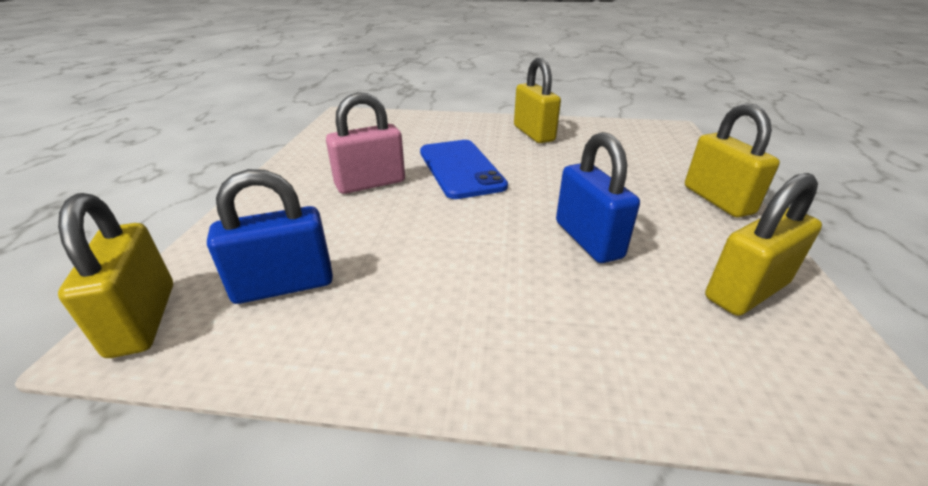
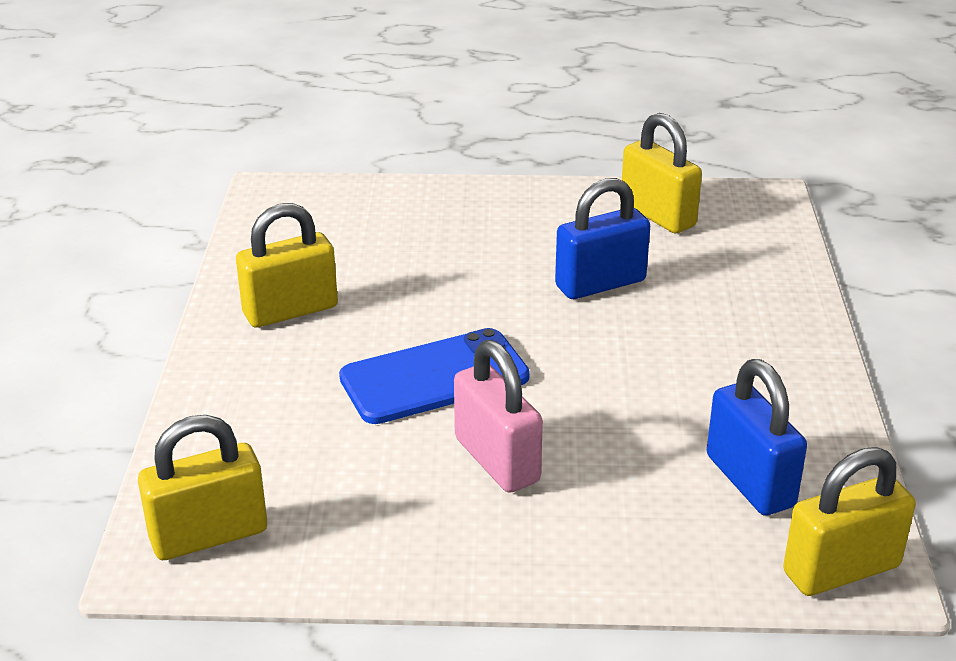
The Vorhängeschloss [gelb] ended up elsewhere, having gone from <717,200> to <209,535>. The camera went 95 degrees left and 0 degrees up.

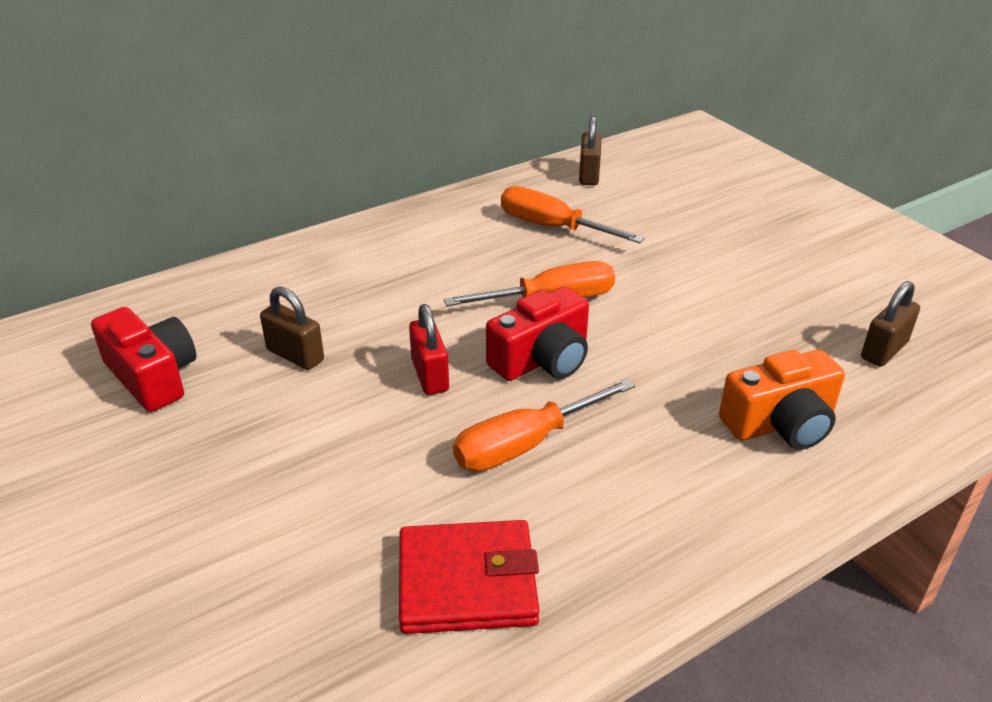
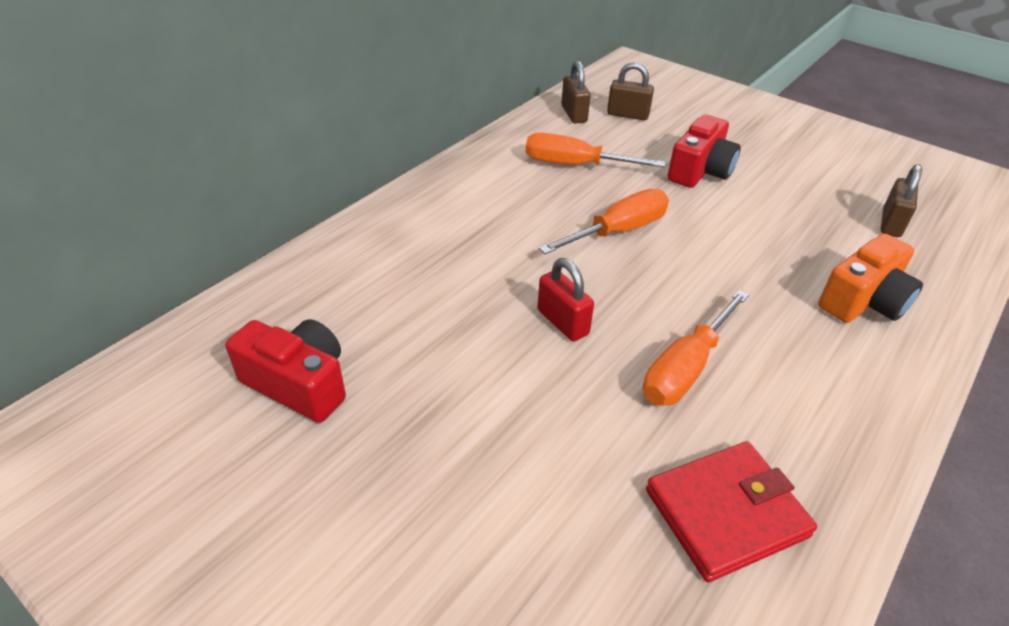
The Vorhängeschloss [braun] ended up elsewhere, having gone from <295,355> to <627,115>. The Kamera [rot] ended up elsewhere, having gone from <542,359> to <700,170>. The camera went 20 degrees left and 5 degrees up.

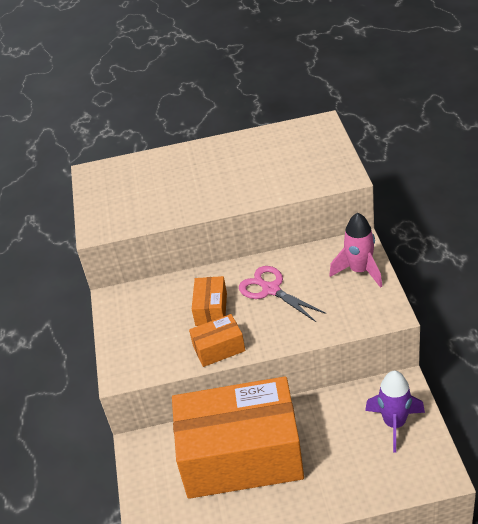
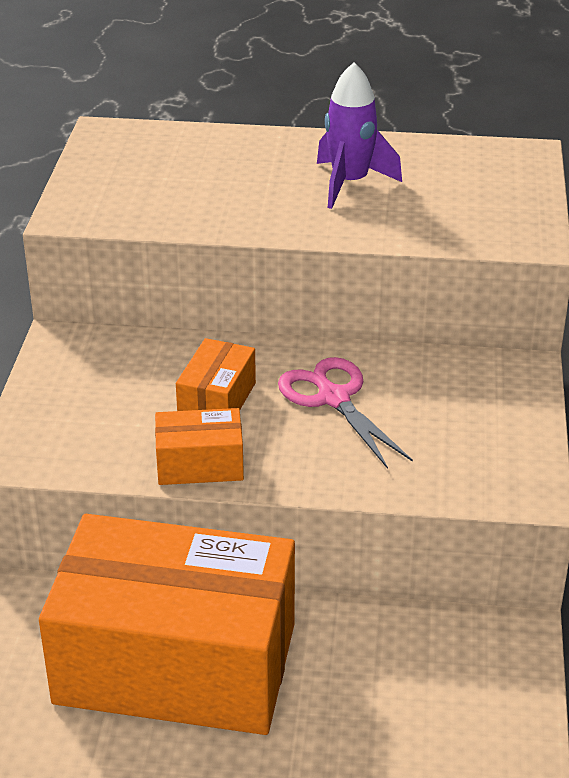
The second view lost the Rakete [rosa] at <360,271>. The Rakete [lila] ended up elsewhere, having gone from <394,424> to <350,183>. The camera went 10 degrees right and 5 degrees down.

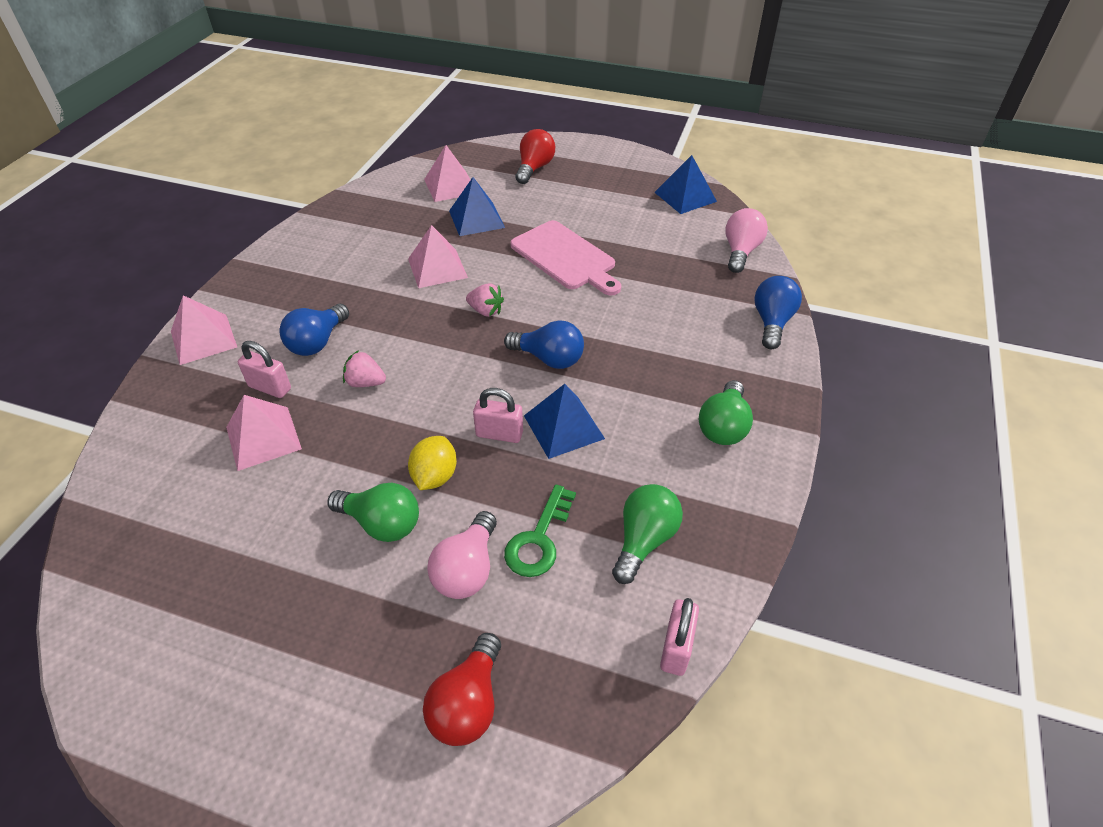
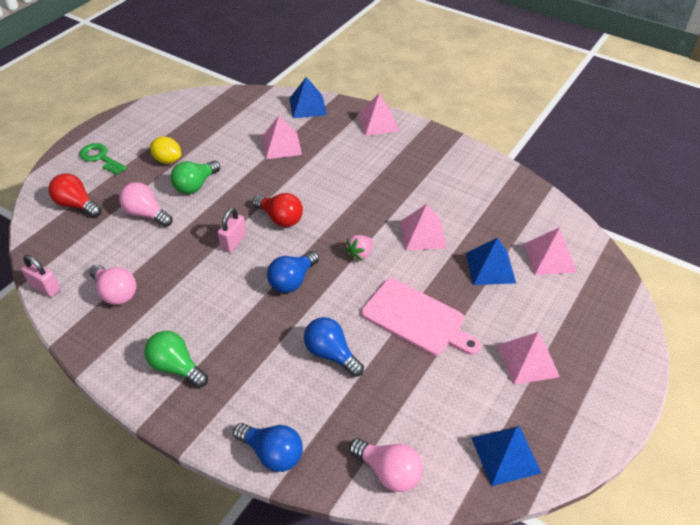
The second view lost the Vorhängeschloss [rosa] at <270,388>. The Glühbirne [blau] ended up elsewhere, having gone from <317,342> to <331,354>. The second view lost the Erdbeere [rosa] at <365,383>. The Zitrone [gelb] ended up elsewhere, having gone from <435,476> to <168,160>. The Schlüssel [grün] ended up elsewhere, having gone from <539,539> to <100,158>. The Schneidebrett [rosa] at <565,257> ended up facing another way, 120 degrees counterclockwise from before. The Glühbirne [rot] ended up elsewhere, having gone from <534,168> to <280,218>. The Pyramide [blau] ended up elsewhere, having gone from <564,427> to <307,106>. What was the Glühbirne [grün] at <644,540> turned into the Glühbirne [rosa] at <116,293>. The second view gained the Pyramide [rosa] at <528,360>. The camera went 105 degrees right and 0 degrees up.

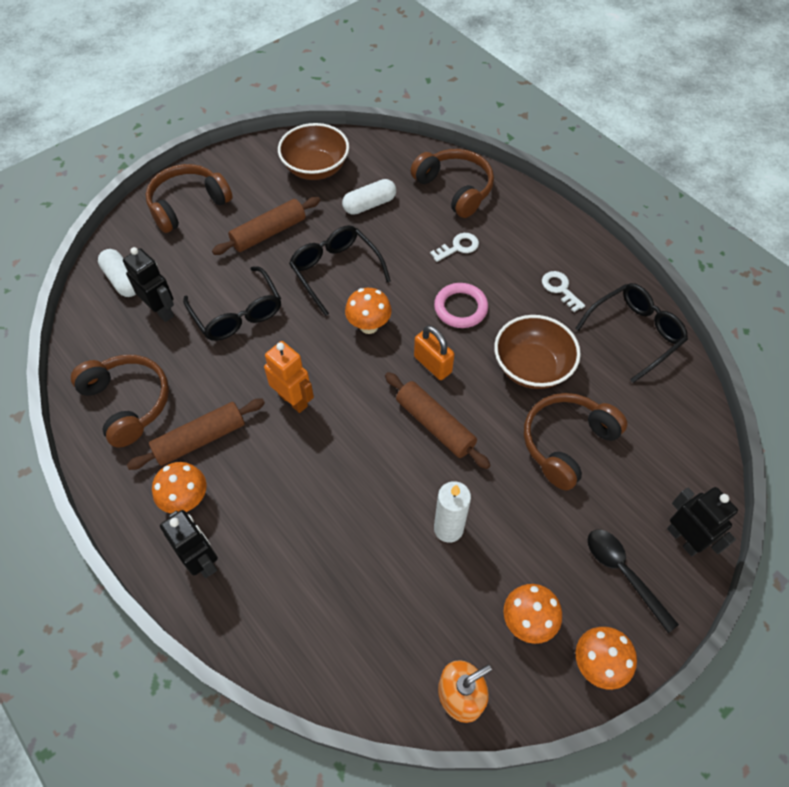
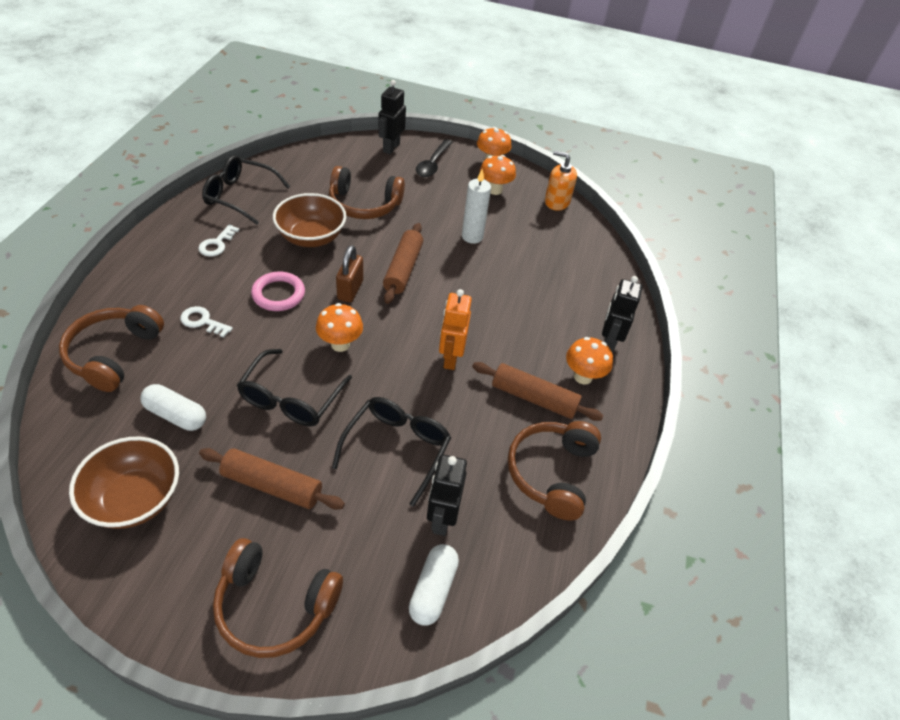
What was the Vorhängeschloss [orange] at <432,364> turned into the Vorhängeschloss [braun] at <350,290>. The camera went 130 degrees left and 10 degrees down.

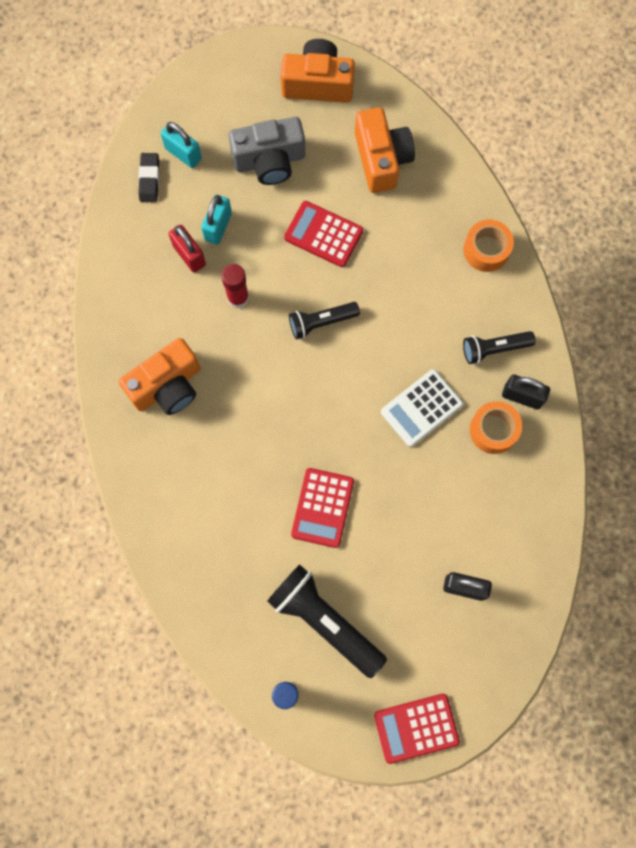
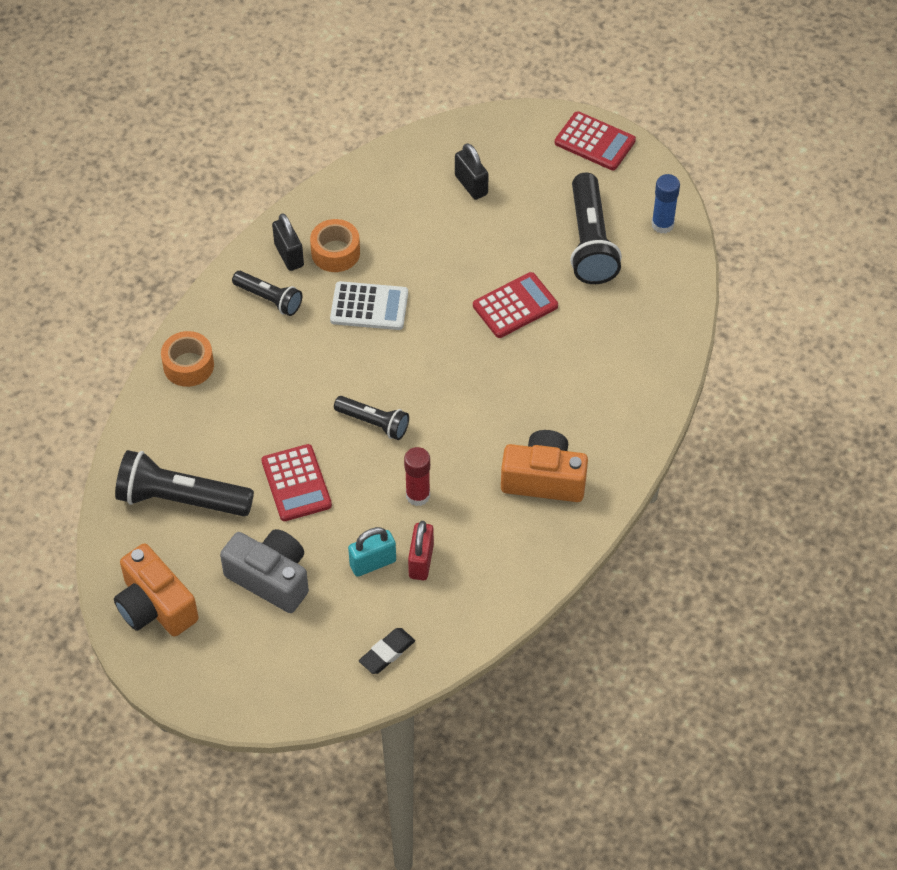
The second view lost the Vorhängeschloss [türkis] at <183,153>. Where the Kamera [orange] stood at <381,159>, the Taschenlampe [schwarz] came to stand at <181,499>. The camera went 135 degrees left and 20 degrees down.

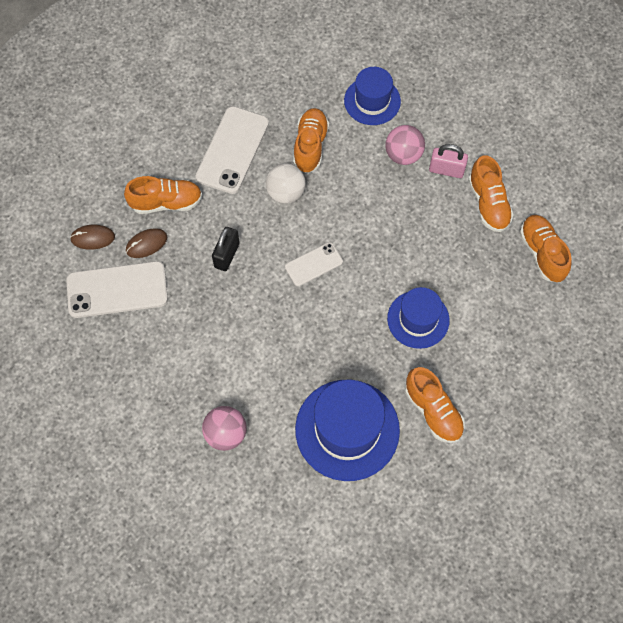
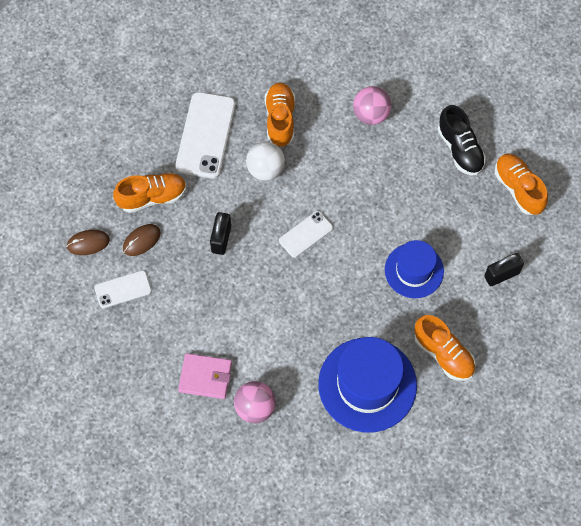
The size of the Handy [weiß] at <117,290> changed by a factor of 0.56. The second view lost the Hut [blau] at <372,101>. The second view lost the Vorhängeschloss [rosa] at <446,170>. What was the Schuh [orange] at <488,203> turned into the Schuh [schwarz] at <460,149>. The second view gained the Geldbörse [rosa] at <205,377>. The second view gained the Vorhängeschloss [schwarz] at <501,275>. The camera went 10 degrees left and 0 degrees up.

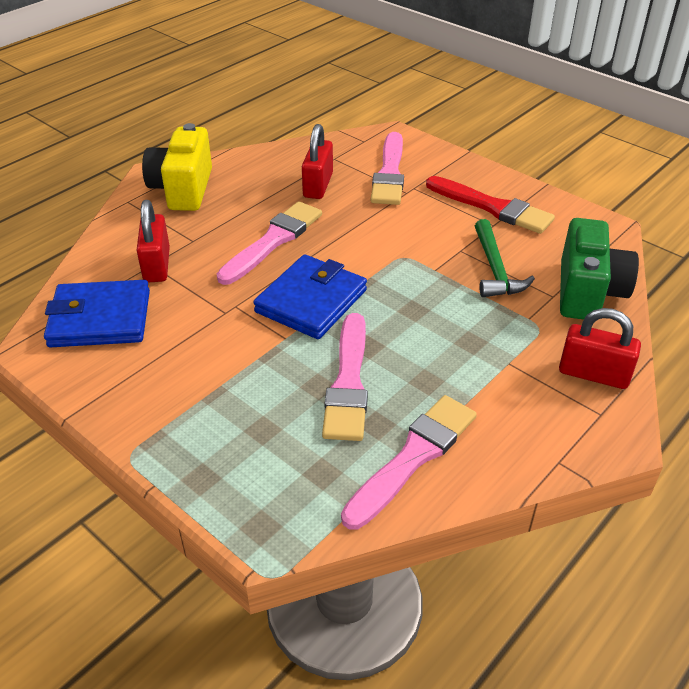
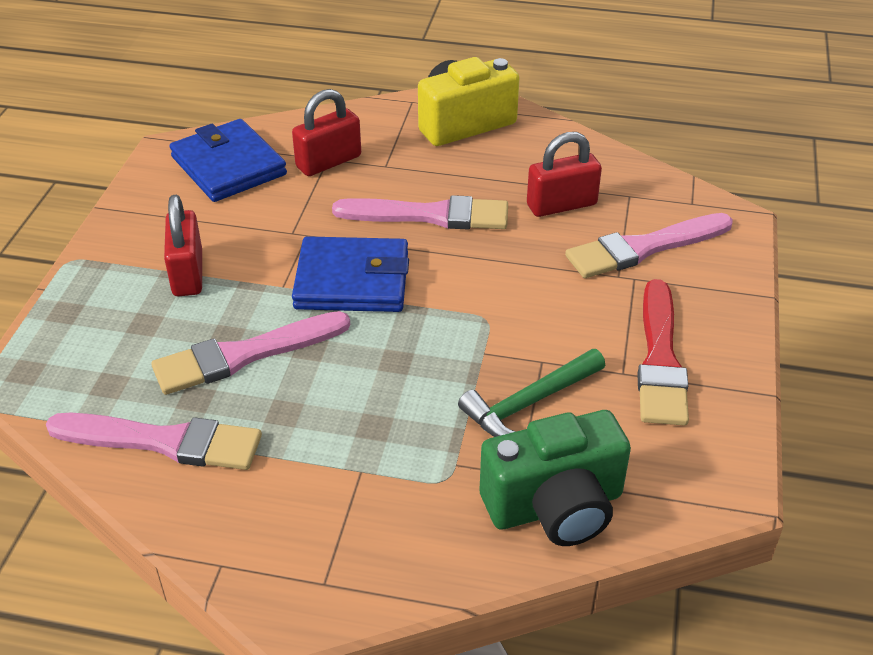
The Vorhängeschloss [rot] ended up elsewhere, having gone from <593,374> to <187,273>. The camera went 60 degrees right and 0 degrees up.

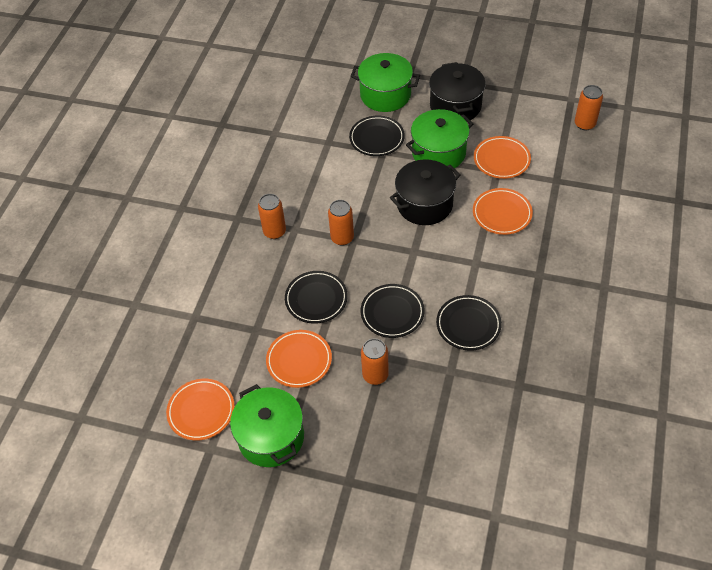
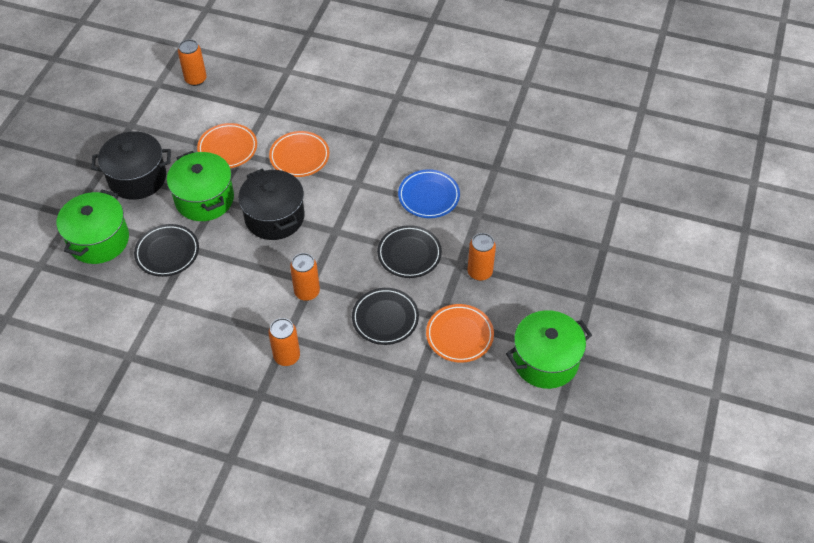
The second view lost the Teller [orange] at <201,411>. What was the Teller [schwarz] at <468,325> turned into the Teller [blau] at <429,196>. The camera went 90 degrees left and 0 degrees up.

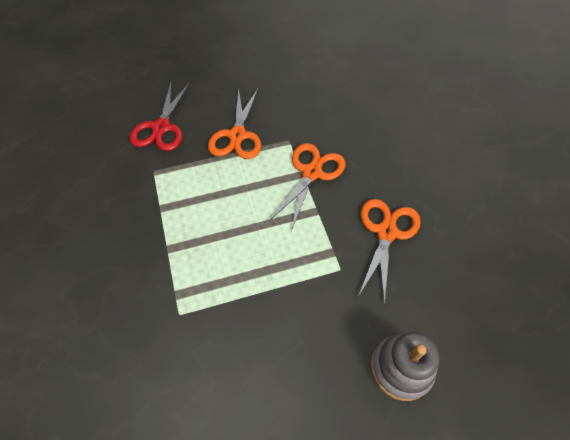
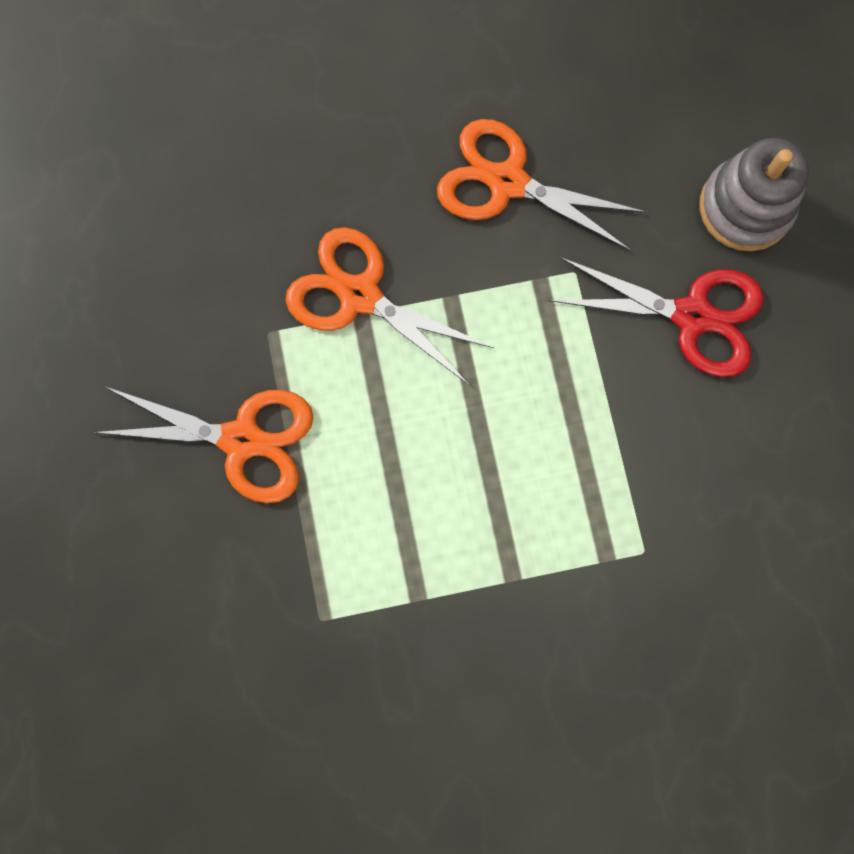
The Schere [rot] ended up elsewhere, having gone from <161,128> to <693,316>. The camera went 85 degrees left and 20 degrees up.

